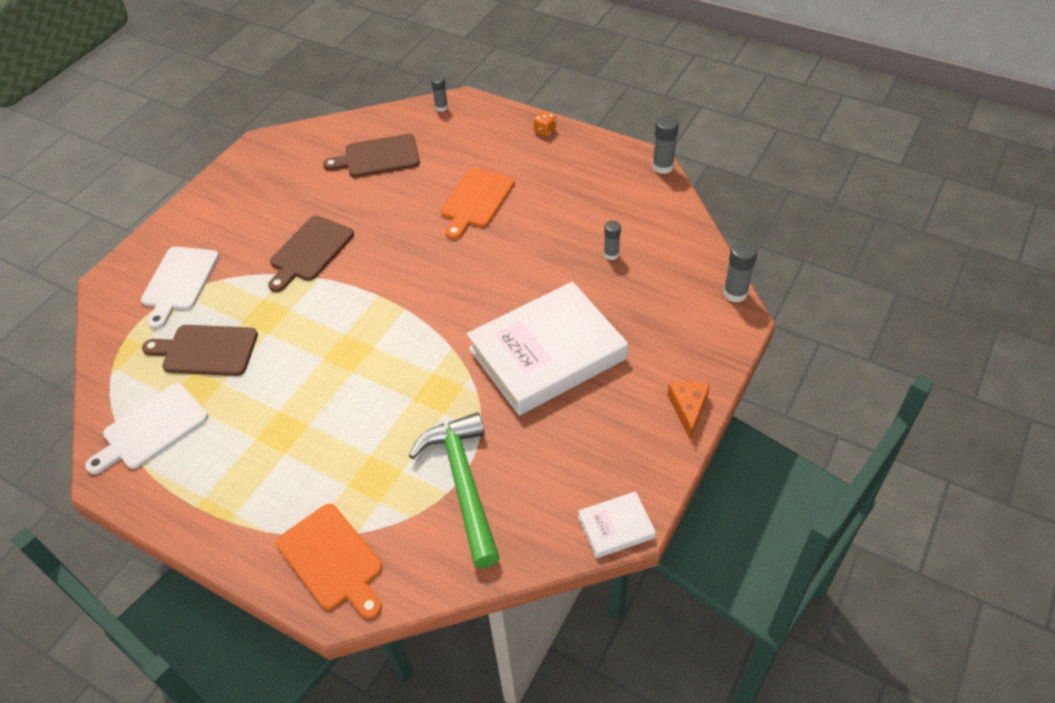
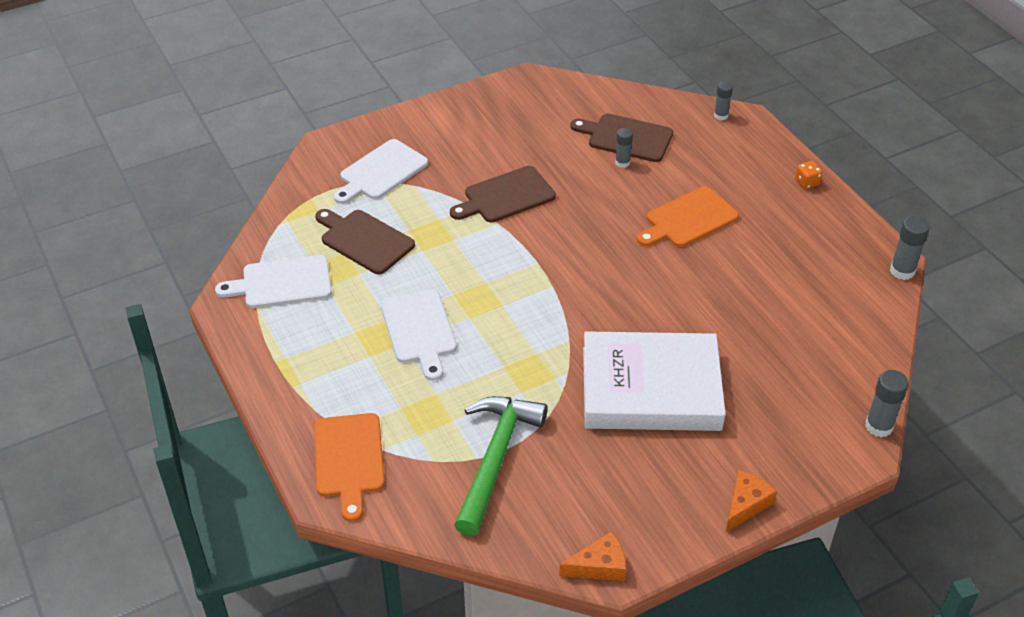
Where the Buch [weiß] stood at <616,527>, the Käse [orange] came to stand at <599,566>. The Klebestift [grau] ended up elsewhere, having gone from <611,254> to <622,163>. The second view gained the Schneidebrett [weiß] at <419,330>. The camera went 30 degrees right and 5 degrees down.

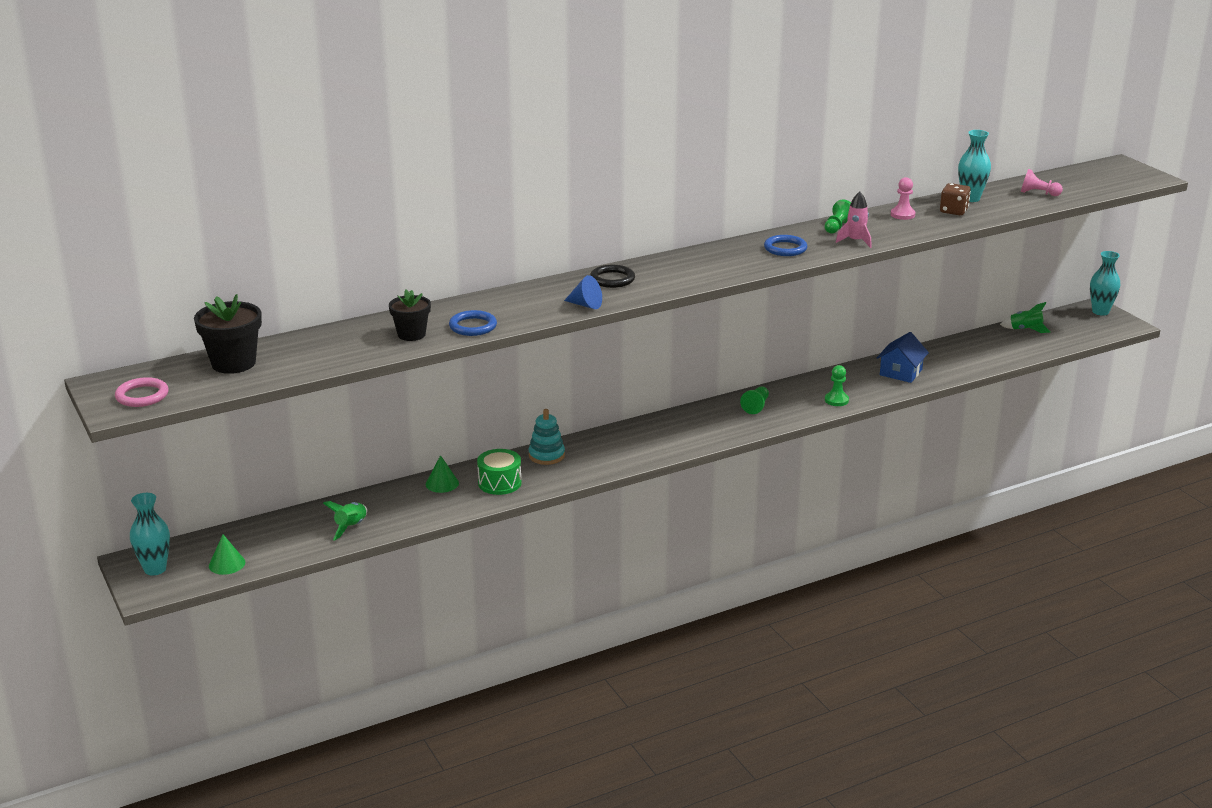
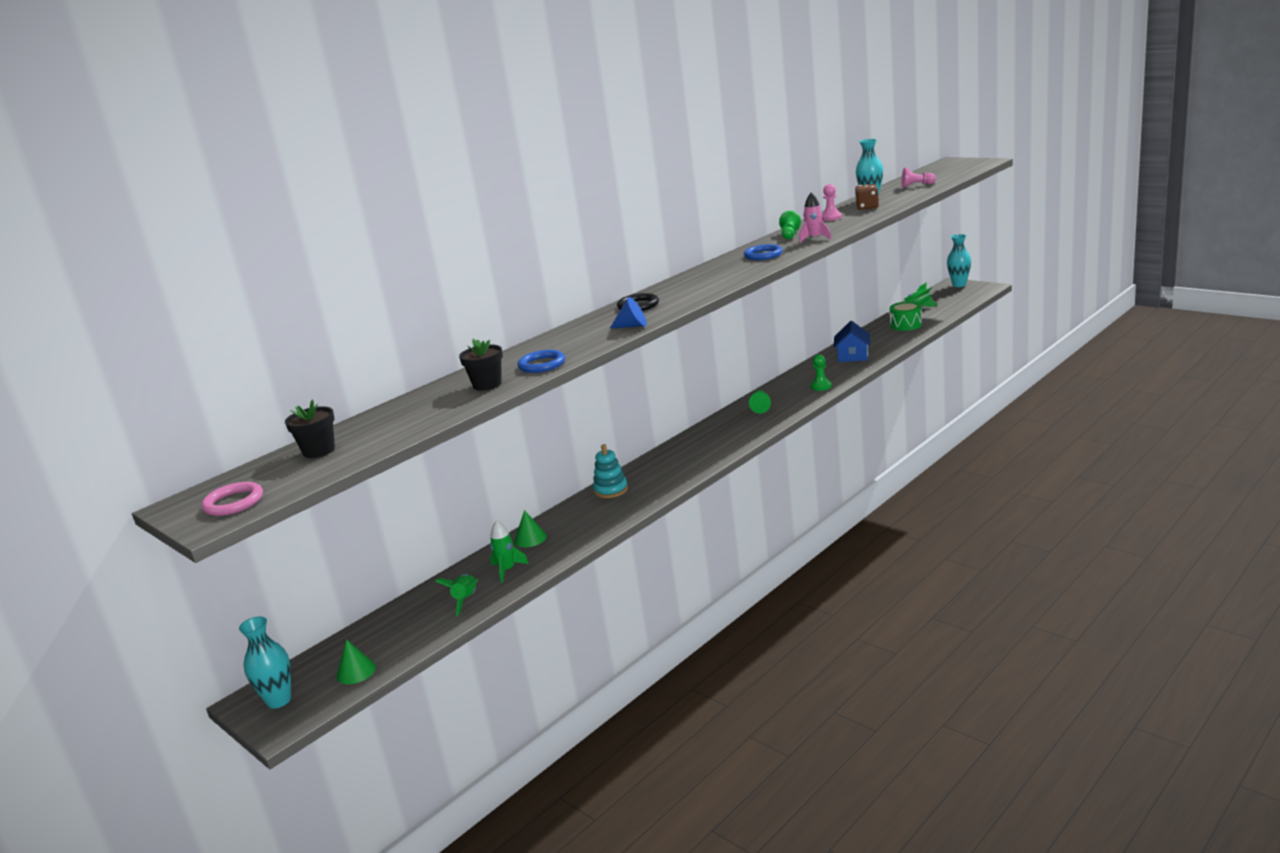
The size of the Blumentopf [schwarz] at <233,363> changed by a factor of 0.66. The Trommel [grün] ended up elsewhere, having gone from <499,483> to <906,325>. The second view gained the Rakete [grün] at <507,570>. The camera went 15 degrees left and 5 degrees down.

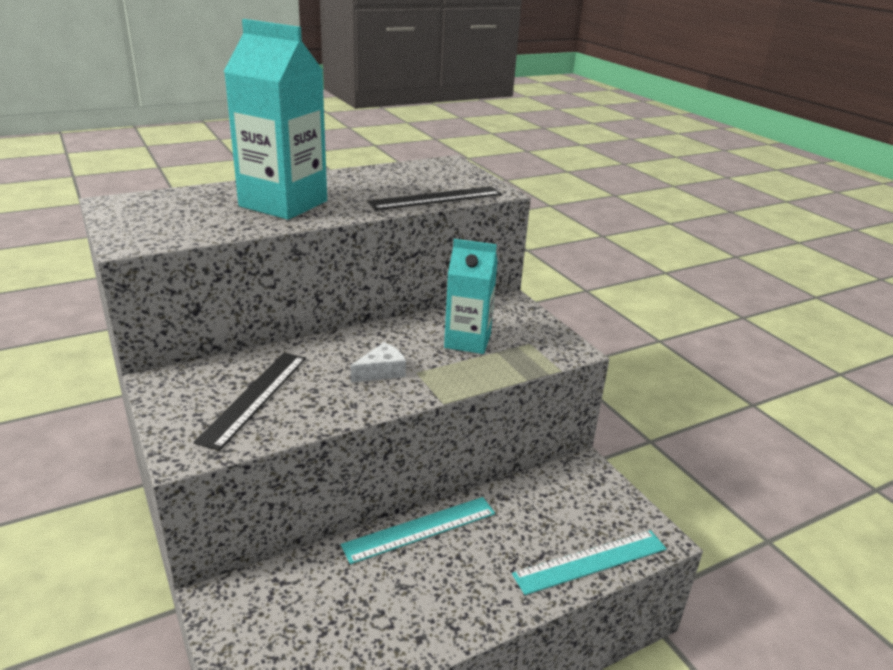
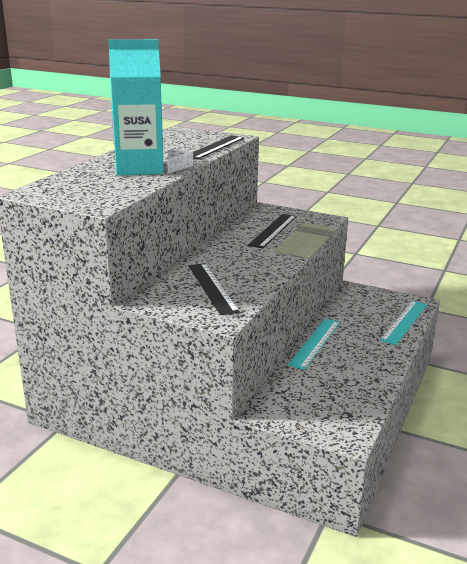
The Käse [weiß] ended up elsewhere, having gone from <381,371> to <176,167>. Where the Getränkekarton [türkis] stood at <467,341>, the Lineal [schwarz] came to stand at <273,230>. The camera went 35 degrees left and 5 degrees down.

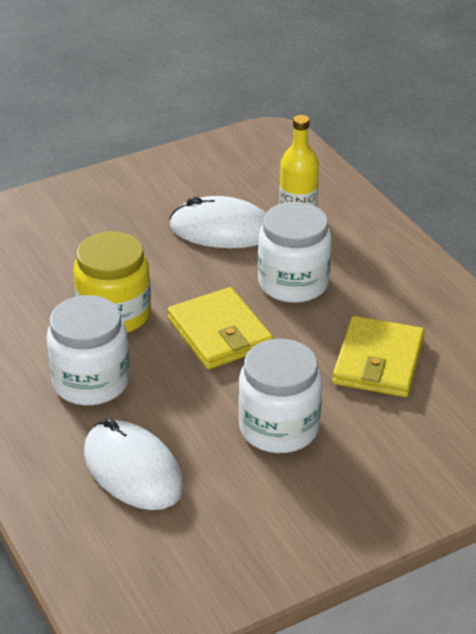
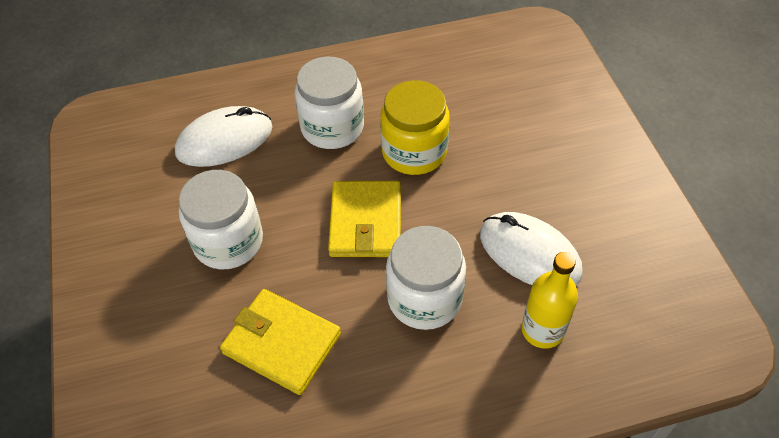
The Geldbörse [gelb] at <219,333> ended up facing another way, 75 degrees counterclockwise from before. The Computermaus [weiß] at <221,229> ended up facing another way, 75 degrees counterclockwise from before. The camera went 105 degrees right and 15 degrees up.

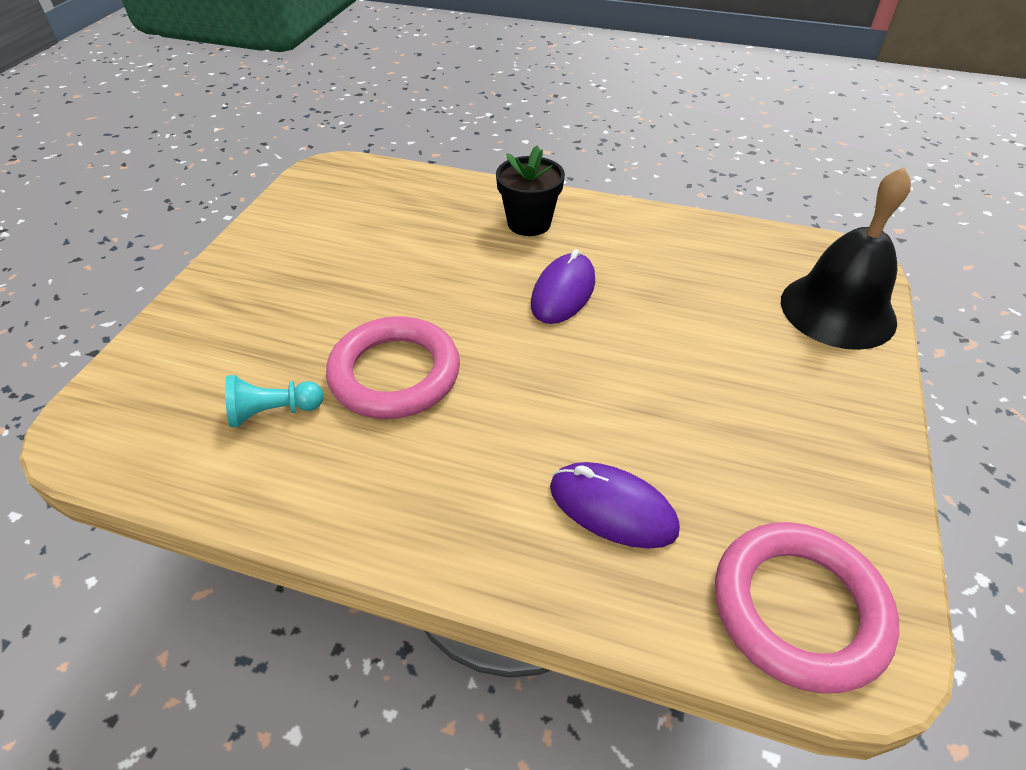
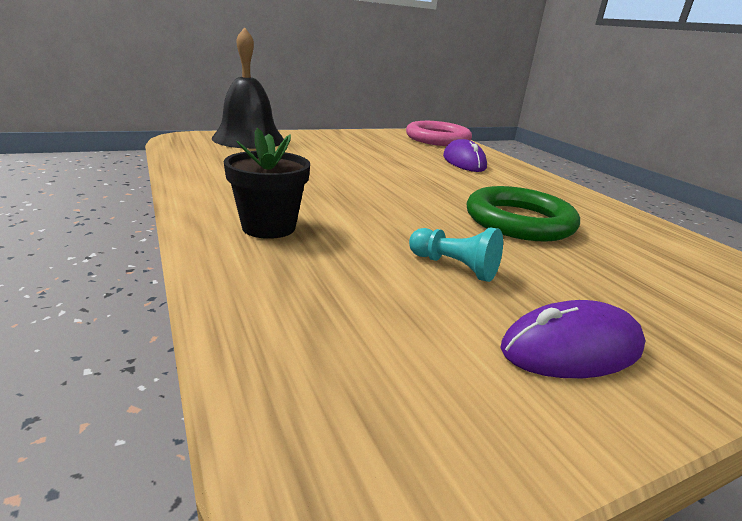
The Bauer [türkis] ended up elsewhere, having gone from <273,412> to <454,267>. What was the Ring [rosa] at <395,374> turned into the Ring [grün] at <519,221>. The Computermaus [lila] ended up elsewhere, having gone from <563,293> to <571,348>. The camera went 135 degrees left and 20 degrees down.

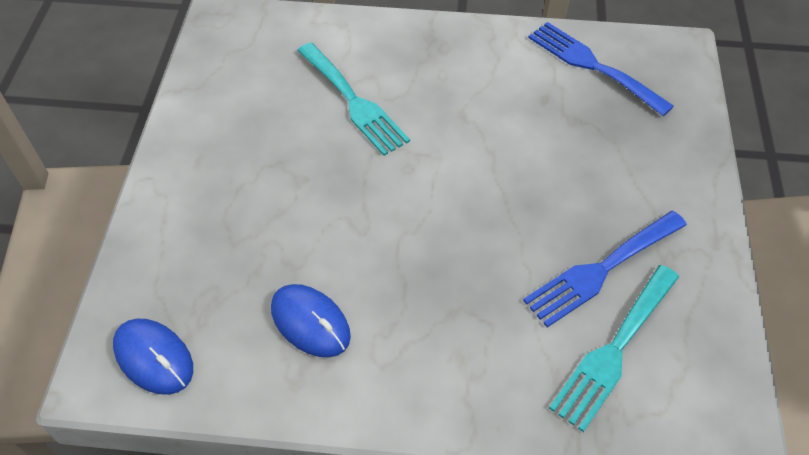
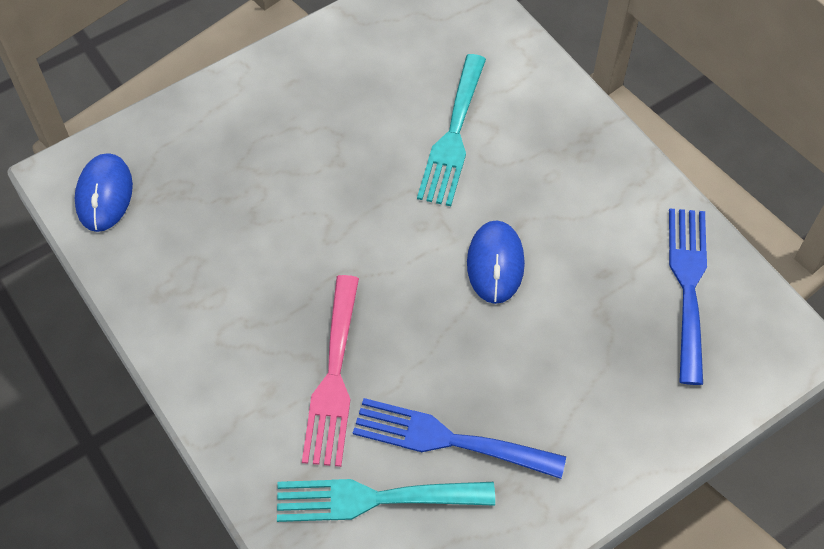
The Computermaus [blau] ended up elsewhere, having gone from <310,322> to <495,263>. The second view gained the Gabel [rosa] at <333,378>. The camera went 50 degrees right and 5 degrees up.

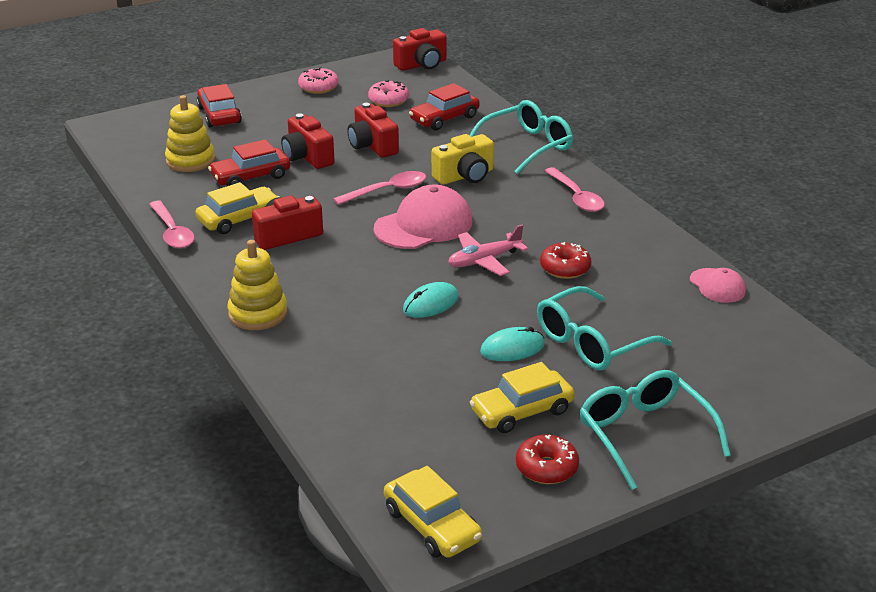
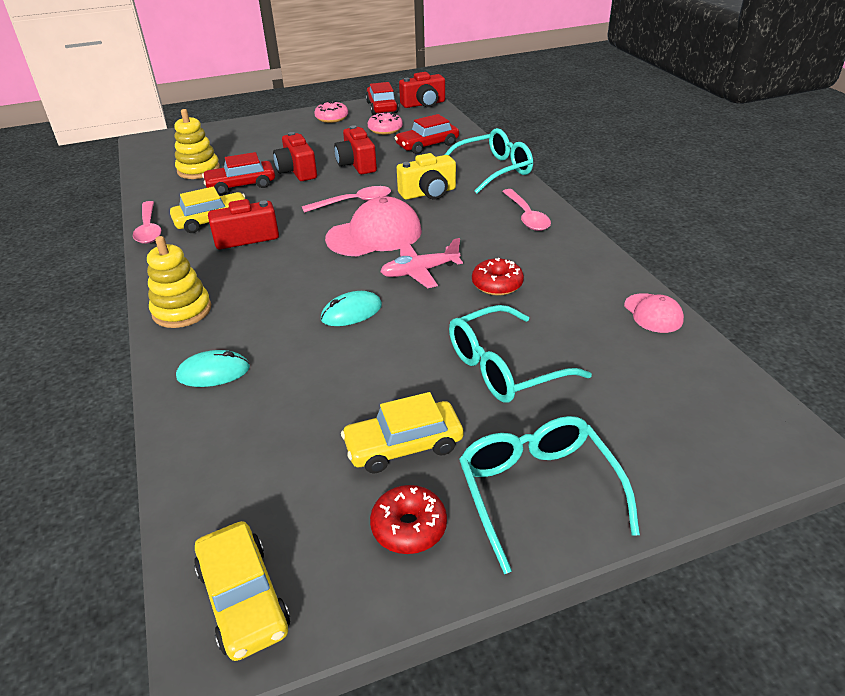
The Auto [rot] ended up elsewhere, having gone from <219,115> to <382,107>. The Computermaus [türkis] ended up elsewhere, having gone from <512,348> to <213,372>. The camera went 10 degrees right and 5 degrees up.

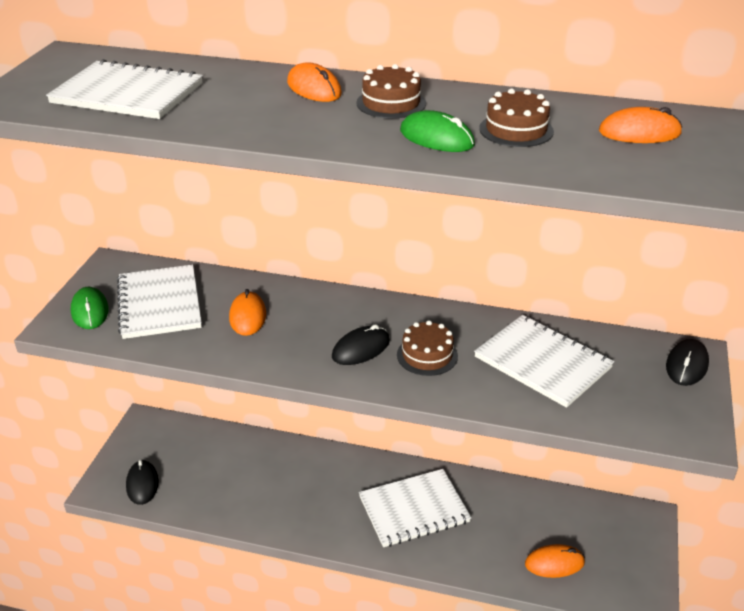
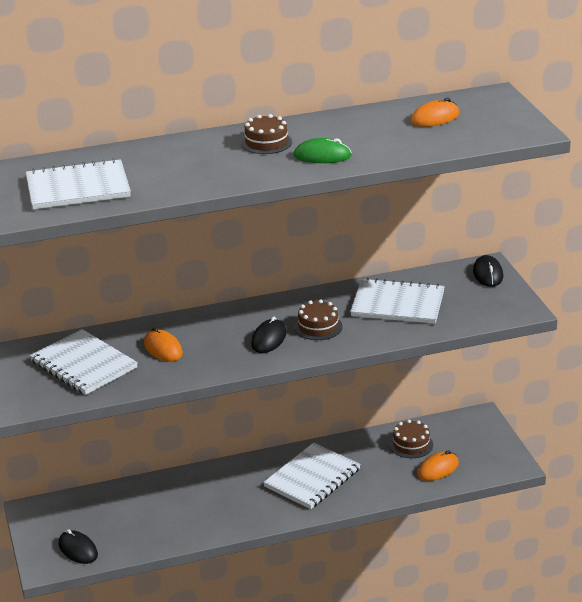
The second view lost the Computermaus [grün] at <90,311>. The second view lost the Computermaus [orange] at <314,88>. The Kuchen [braun] ended up elsewhere, having gone from <516,130> to <411,444>. The camera went 30 degrees left and 5 degrees down.

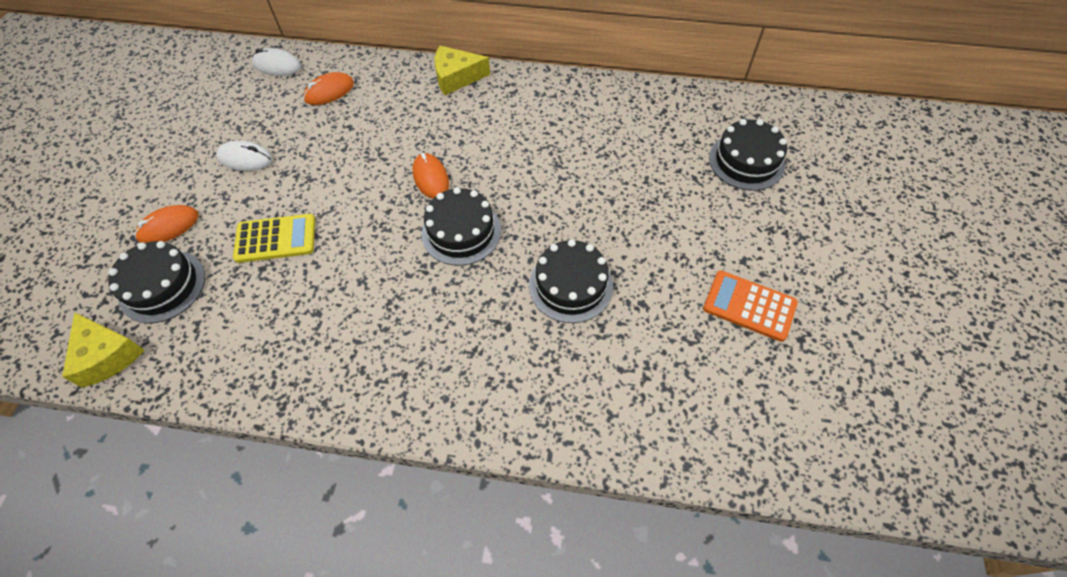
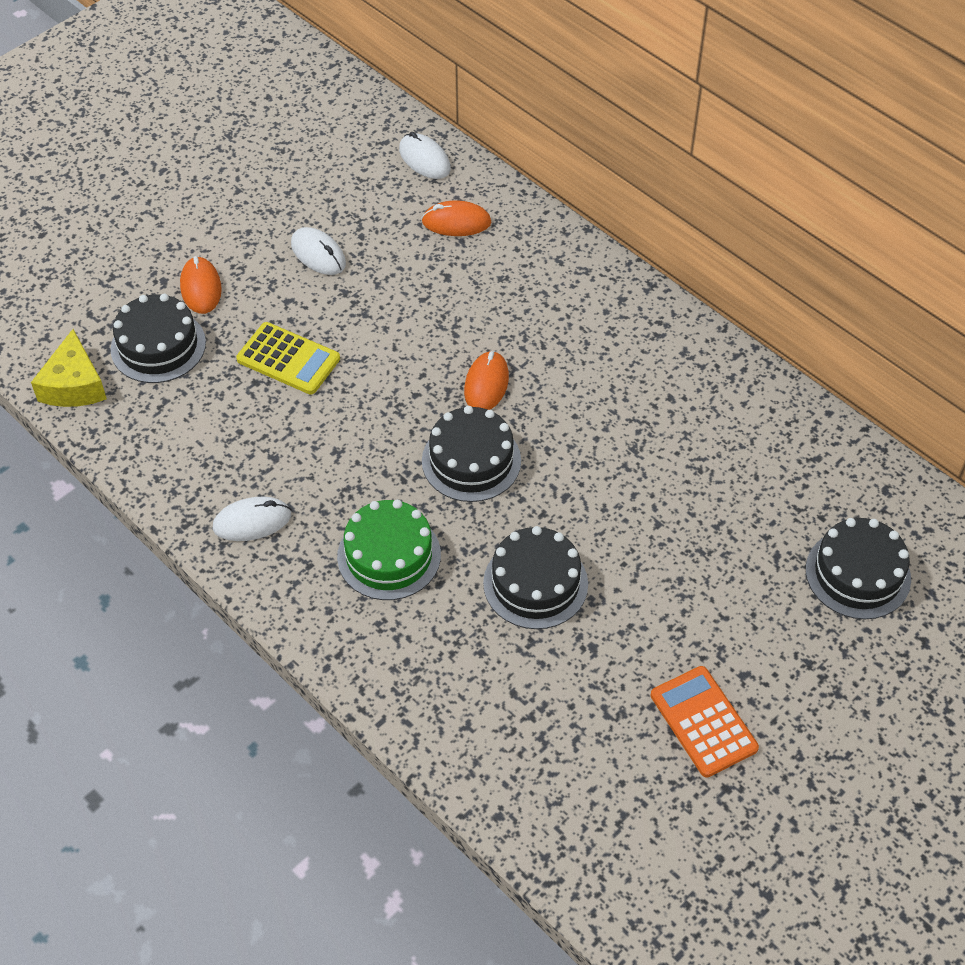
The Computermaus [orange] at <169,227> ended up facing another way, 75 degrees clockwise from before. The second view lost the Käse [gelb] at <456,77>. The second view gained the Computermaus [weiß] at <252,521>. The second view gained the Kuchen [grün] at <389,555>. The camera went 35 degrees right and 5 degrees down.

